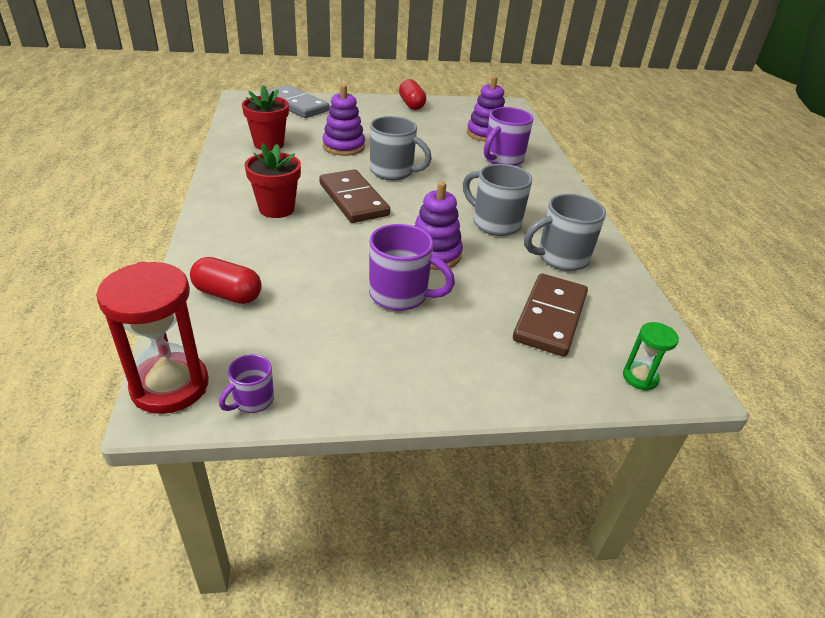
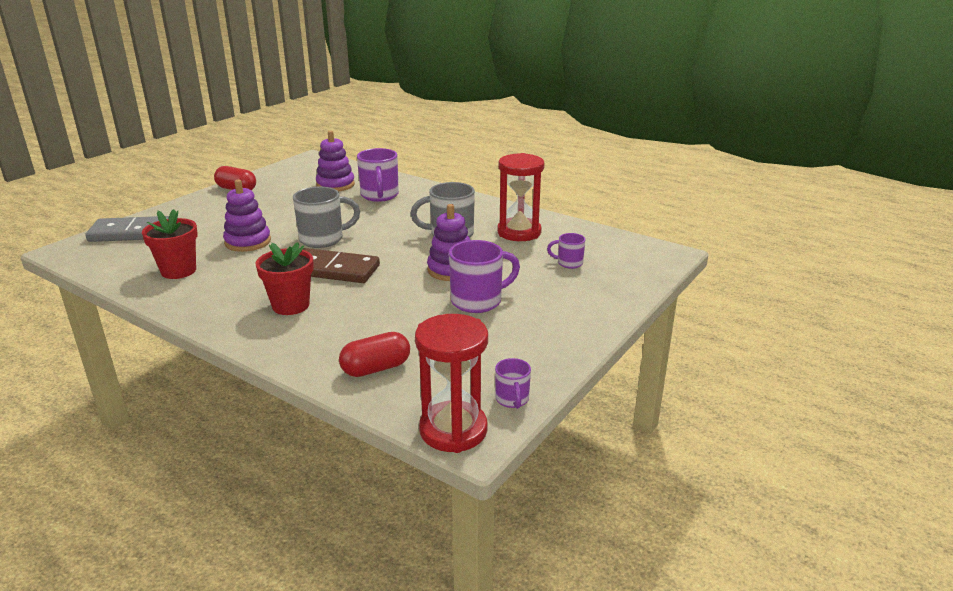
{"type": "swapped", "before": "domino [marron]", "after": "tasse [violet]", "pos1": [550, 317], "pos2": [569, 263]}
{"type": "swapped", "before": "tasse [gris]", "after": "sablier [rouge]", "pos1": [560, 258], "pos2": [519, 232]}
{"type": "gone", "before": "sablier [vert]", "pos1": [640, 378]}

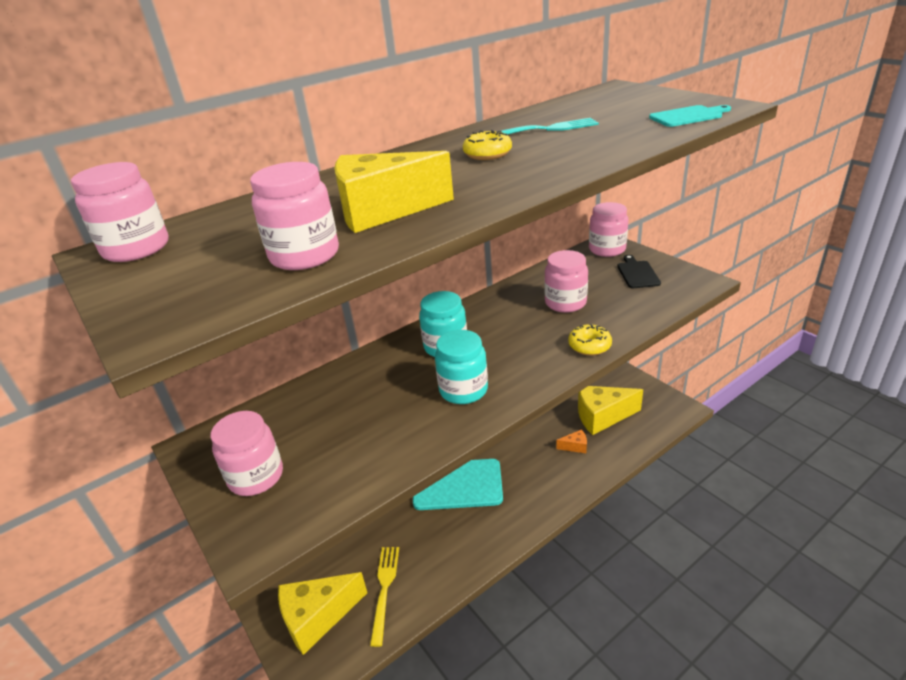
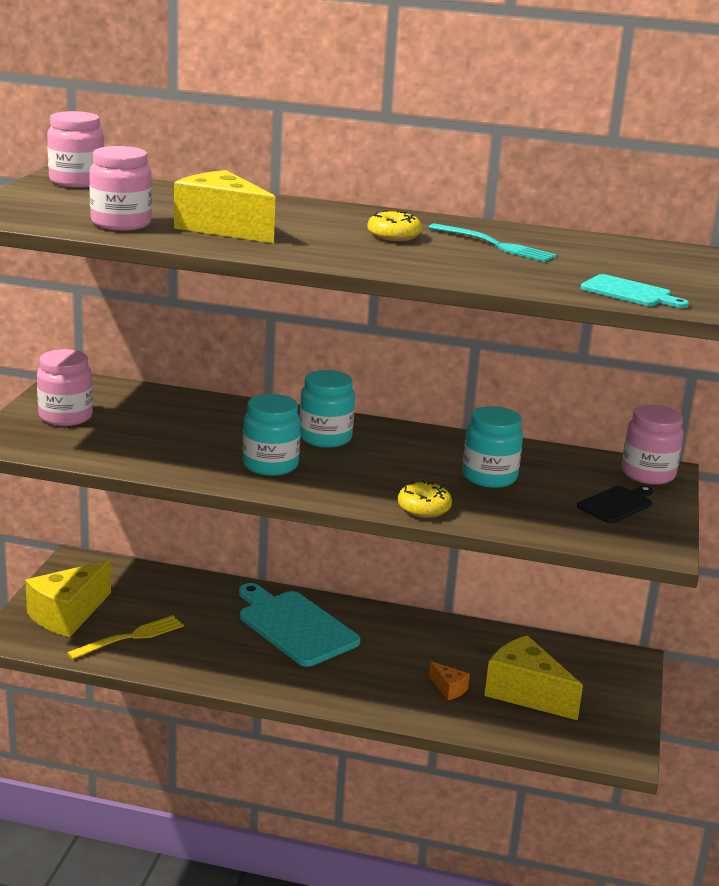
{"type": "rotated", "before": "fromage [jaune]", "pos1": [317, 618], "pos2": [68, 614], "turn": -75}
{"type": "repainted", "before": "bocal [rose]", "after": "bocal [turquoise]", "pos1": [565, 303], "pos2": [489, 477]}

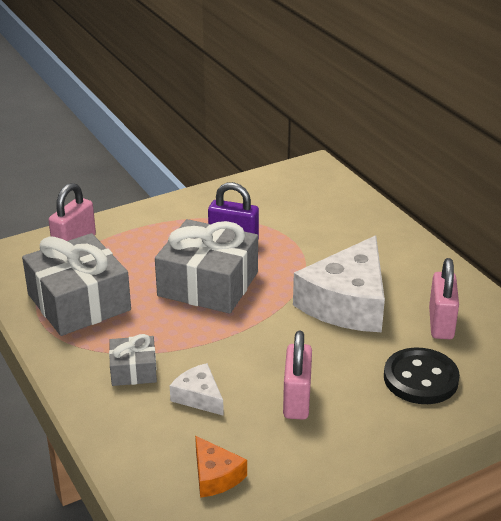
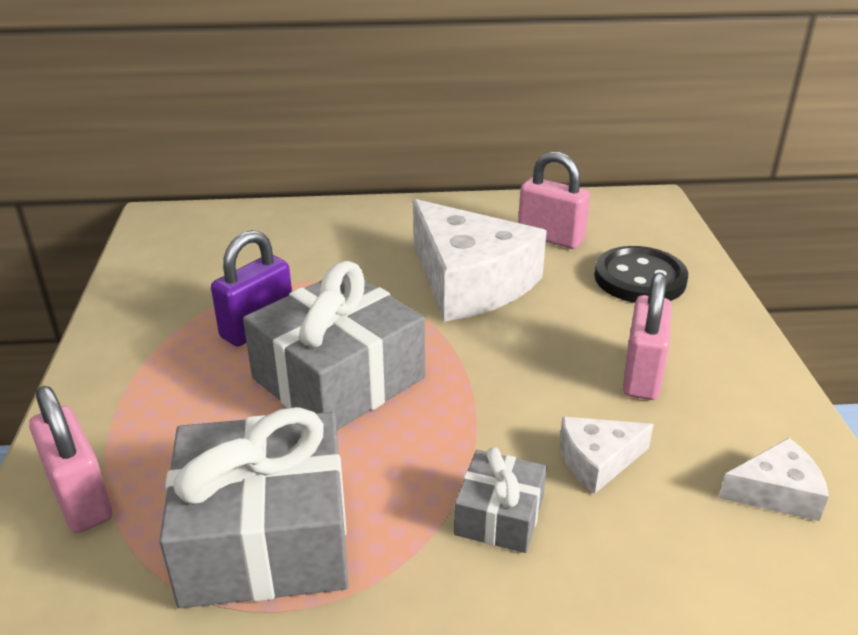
{"type": "repainted", "before": "fromage [orange]", "after": "fromage [blanc]", "pos1": [215, 476], "pos2": [776, 492]}
{"type": "rotated", "before": "cadenas [rose]", "pos1": [297, 400], "pos2": [642, 375], "turn": 75}

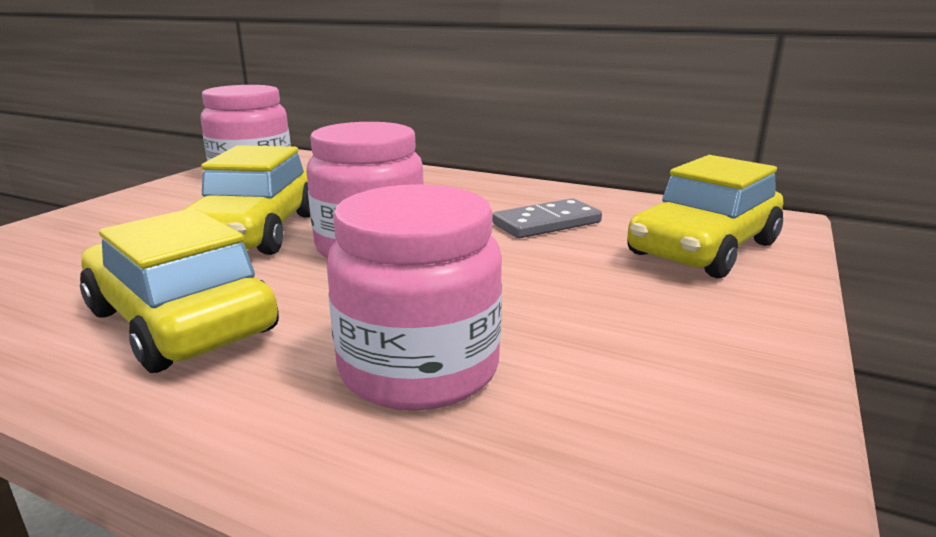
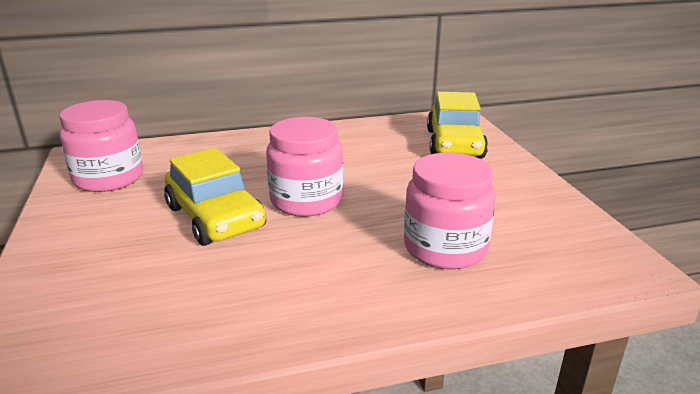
{"type": "gone", "before": "voiture [jaune]", "pos1": [181, 321]}
{"type": "gone", "before": "domino [gris]", "pos1": [546, 223]}

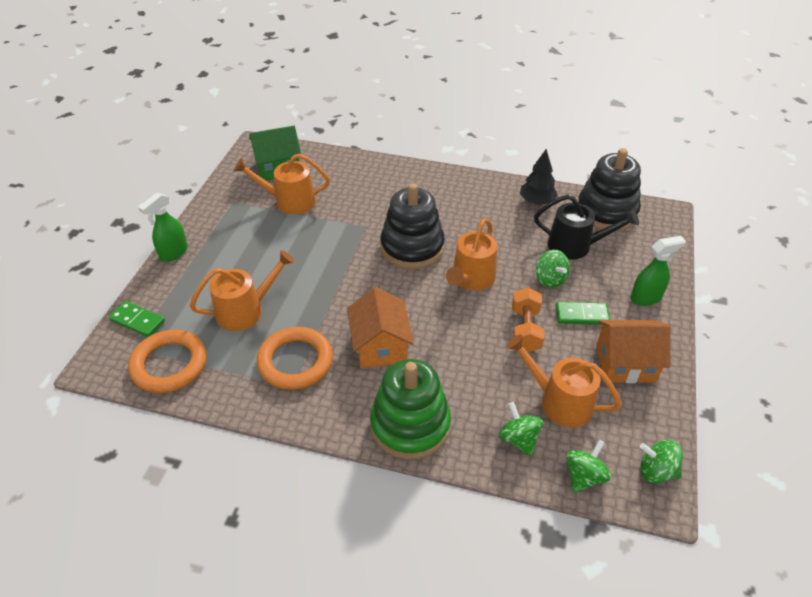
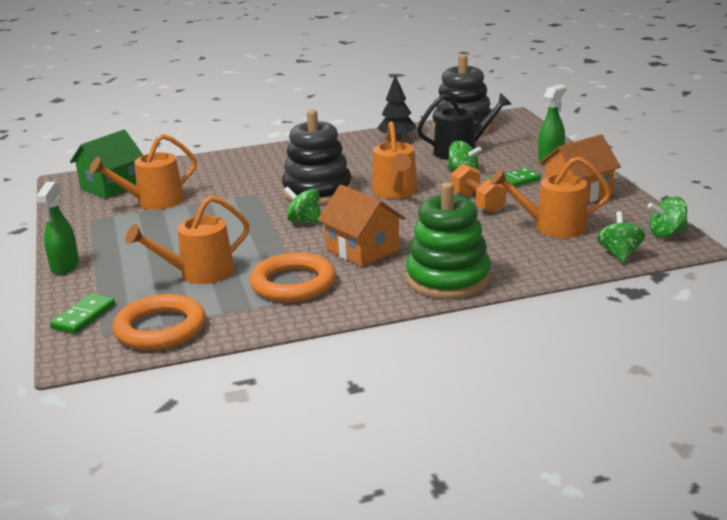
{"type": "rotated", "before": "domino [vert]", "pos1": [137, 320], "pos2": [83, 316], "turn": -60}
{"type": "rotated", "before": "arrosoir [orange]", "pos1": [246, 310], "pos2": [199, 273], "turn": -150}
{"type": "shifted", "before": "toupie [vert]", "pos1": [518, 439], "pos2": [304, 221]}

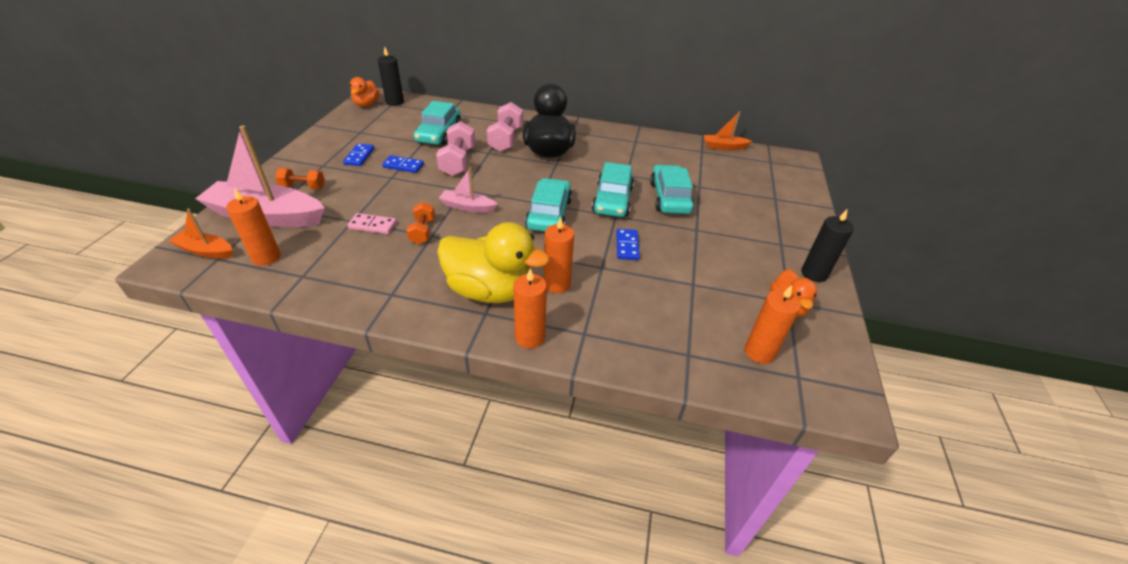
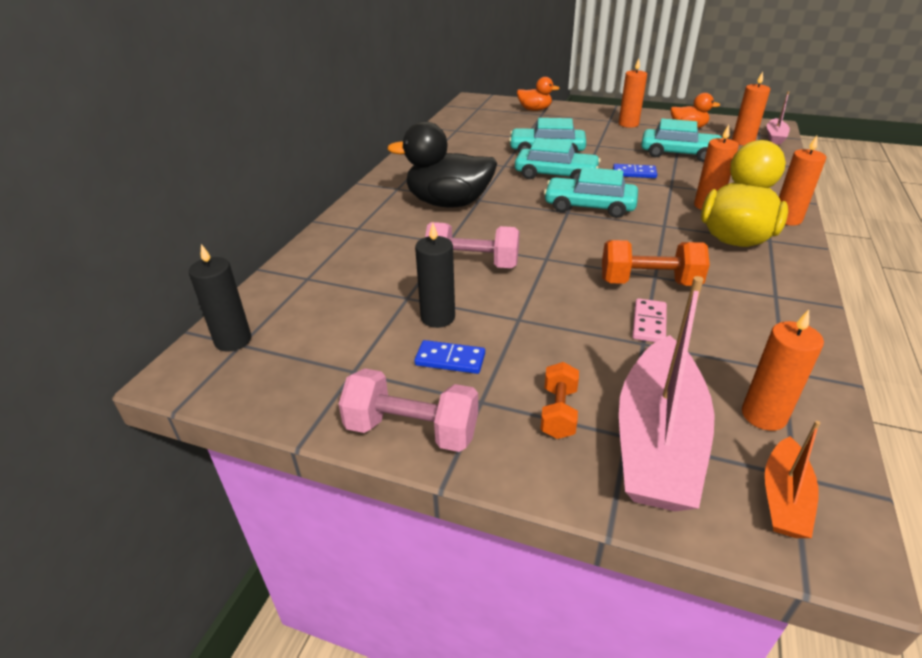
{"type": "shifted", "before": "canard [orange]", "pos1": [366, 104], "pos2": [534, 110]}
{"type": "gone", "before": "domino [bleu]", "pos1": [403, 166]}
{"type": "scaled", "before": "haltère [orange]", "pos1": [422, 231], "pos2": [649, 283], "scale": 1.62}
{"type": "shifted", "before": "voiture [turquoise]", "pos1": [439, 133], "pos2": [679, 153]}
{"type": "shifted", "before": "bateau [rose]", "pos1": [467, 207], "pos2": [775, 137]}
{"type": "shifted", "before": "haltère [rose]", "pos1": [506, 139], "pos2": [412, 430]}
{"type": "gone", "before": "bateau [orange]", "pos1": [724, 147]}
{"type": "shifted", "before": "bougie [noir]", "pos1": [814, 274], "pos2": [438, 317]}
{"type": "new", "after": "bougie [orange]", "pos2": [628, 124]}

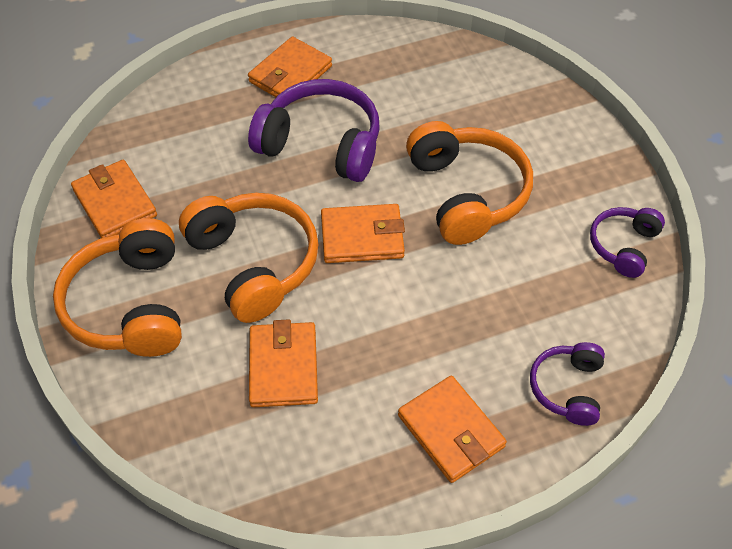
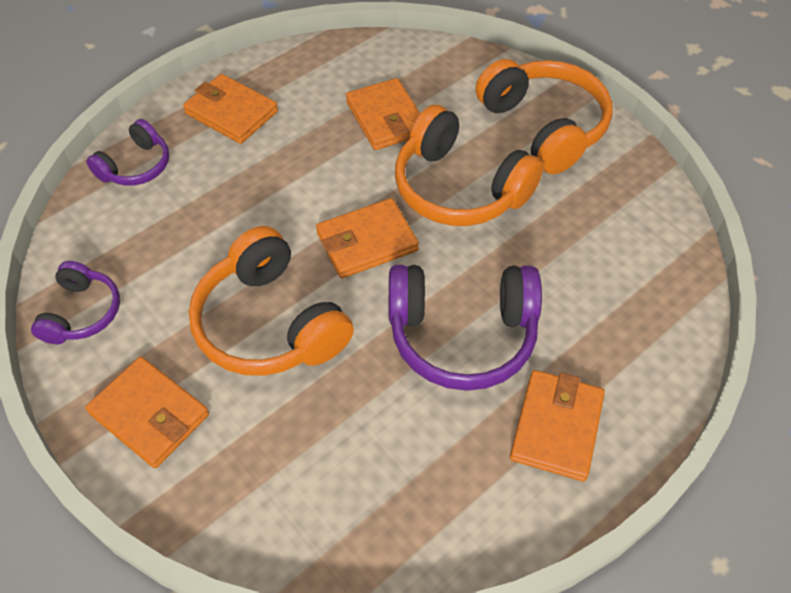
{"type": "shifted", "before": "portefeuille [orange]", "pos1": [115, 203], "pos2": [150, 414]}
{"type": "rotated", "before": "casque audio [violet]", "pos1": [567, 388], "pos2": [136, 166], "turn": 45}

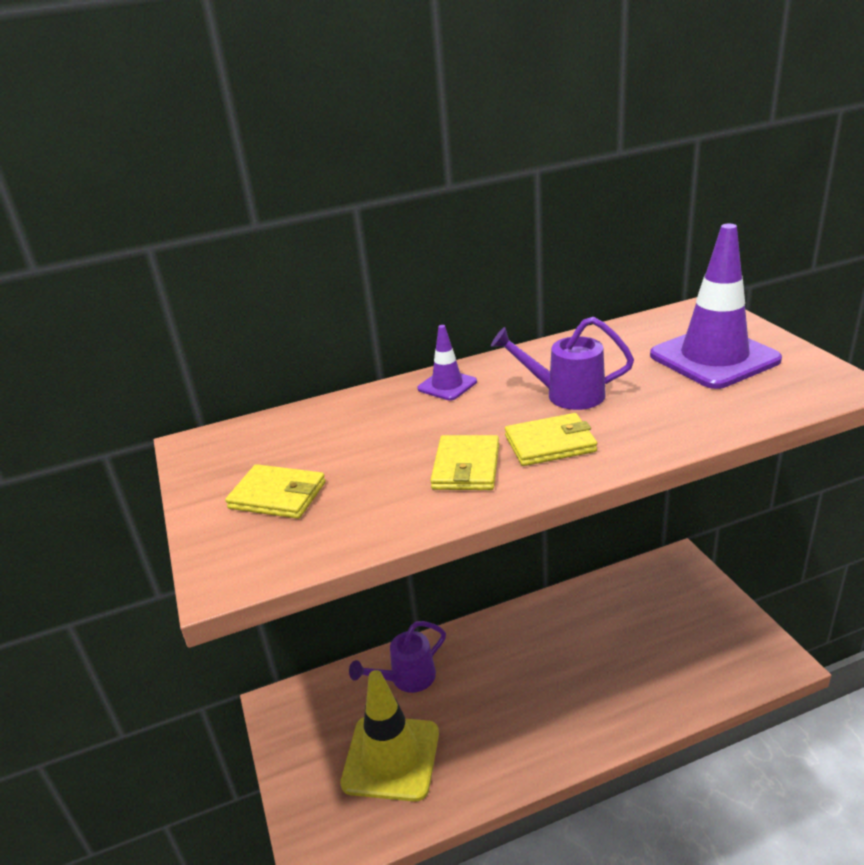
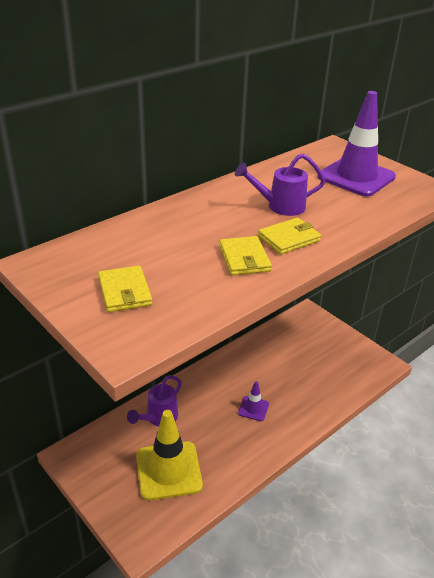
{"type": "rotated", "before": "portefeuille [jaune]", "pos1": [278, 495], "pos2": [125, 292], "turn": 75}
{"type": "shifted", "before": "cône de chantier [violet]", "pos1": [447, 385], "pos2": [253, 408]}

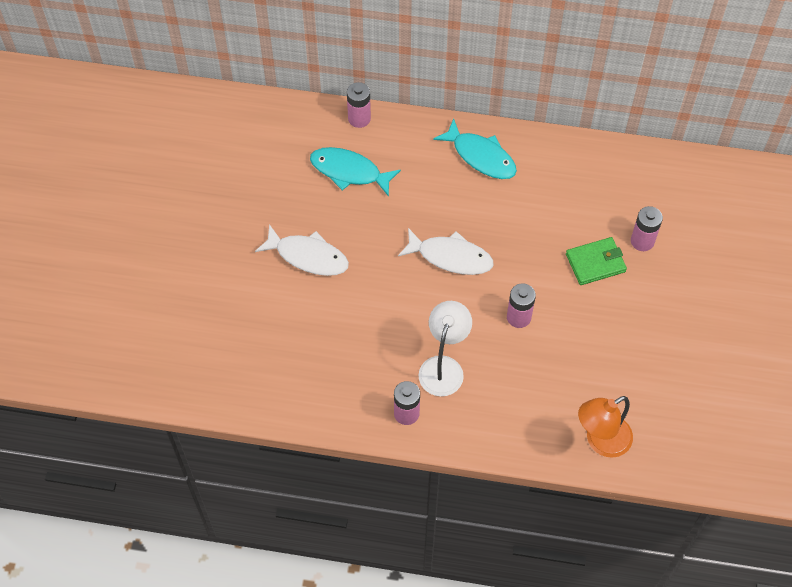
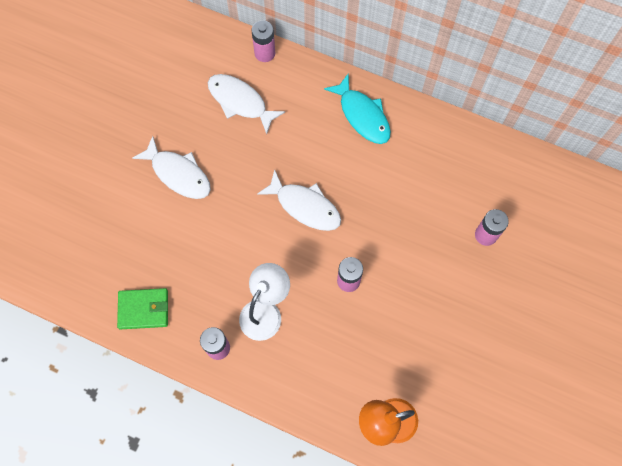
{"type": "repainted", "before": "poisson [turquoise]", "after": "poisson [blanc]", "pos1": [349, 172], "pos2": [240, 102]}
{"type": "shifted", "before": "portefeuille [vert]", "pos1": [595, 263], "pos2": [143, 309]}

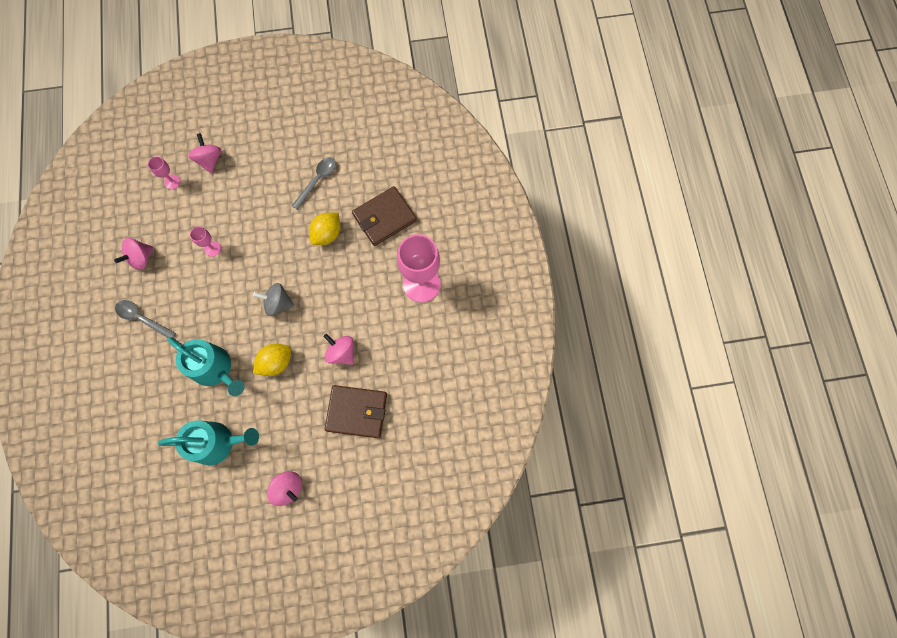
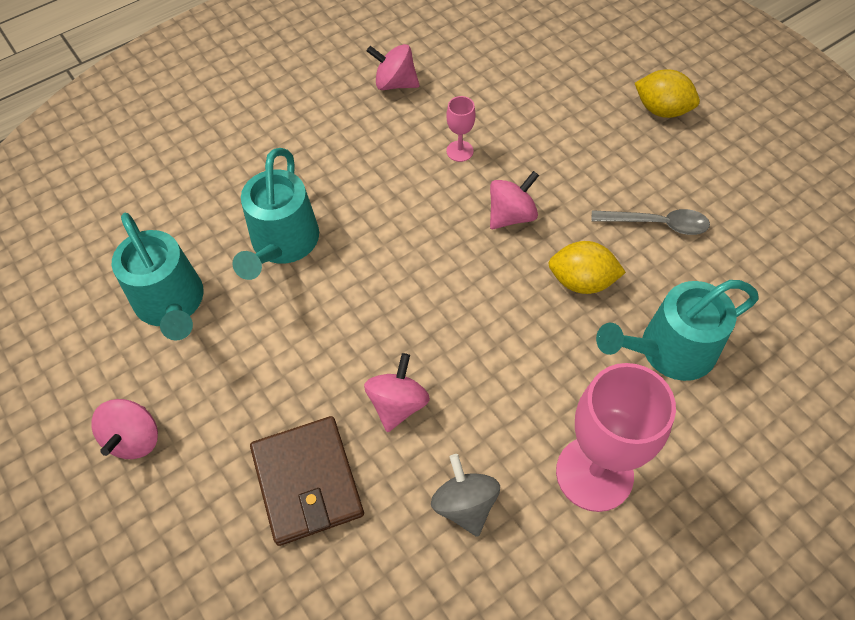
{"type": "gone", "before": "cuillère [gris]", "pos1": [142, 318]}
{"type": "gone", "before": "verre à pied [rose]", "pos1": [172, 182]}
{"type": "shifted", "before": "toupie [rose]", "pos1": [209, 160], "pos2": [511, 215]}
{"type": "shifted", "before": "toupie [gris]", "pos1": [278, 303], "pos2": [465, 504]}
{"type": "shifted", "before": "citron [jaune]", "pos1": [276, 362], "pos2": [661, 110]}
{"type": "swapped", "before": "portefeuille [marron]", "after": "arrosoir [turquoise]", "pos1": [384, 217], "pos2": [669, 350]}

